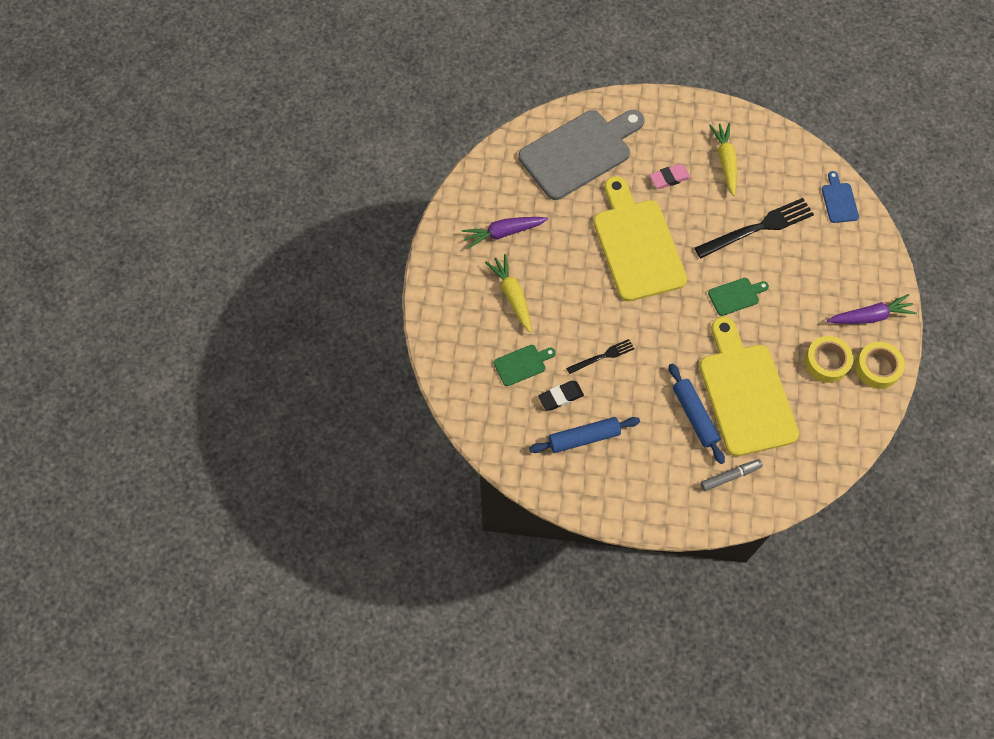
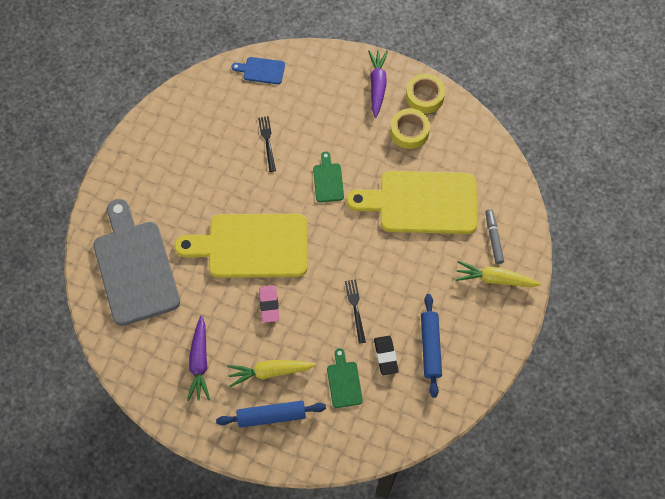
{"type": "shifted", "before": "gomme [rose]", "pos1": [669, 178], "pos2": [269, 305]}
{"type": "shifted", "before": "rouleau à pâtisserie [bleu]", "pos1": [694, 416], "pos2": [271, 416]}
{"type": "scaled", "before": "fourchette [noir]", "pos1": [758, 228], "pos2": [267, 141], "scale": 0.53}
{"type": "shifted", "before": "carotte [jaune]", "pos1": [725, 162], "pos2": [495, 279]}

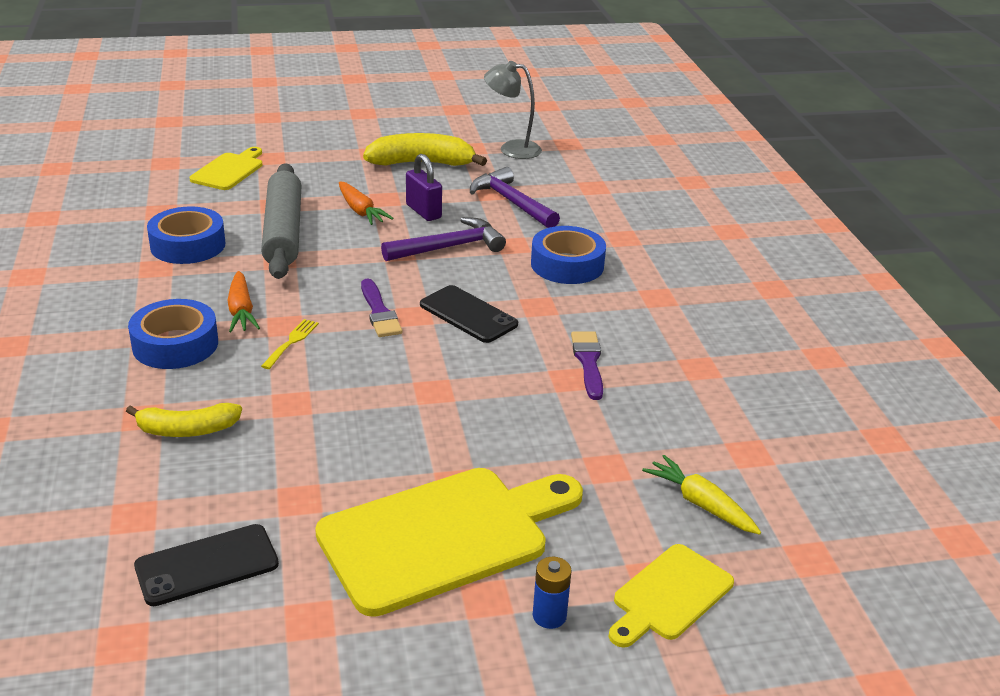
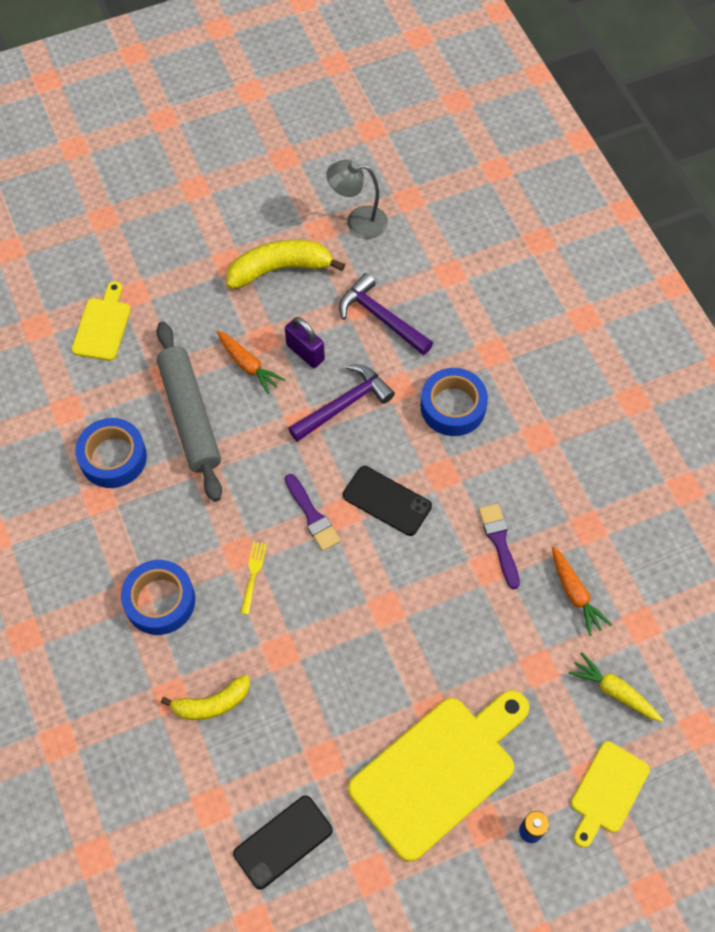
{"type": "shifted", "before": "carotte [orange]", "pos1": [241, 310], "pos2": [575, 594]}

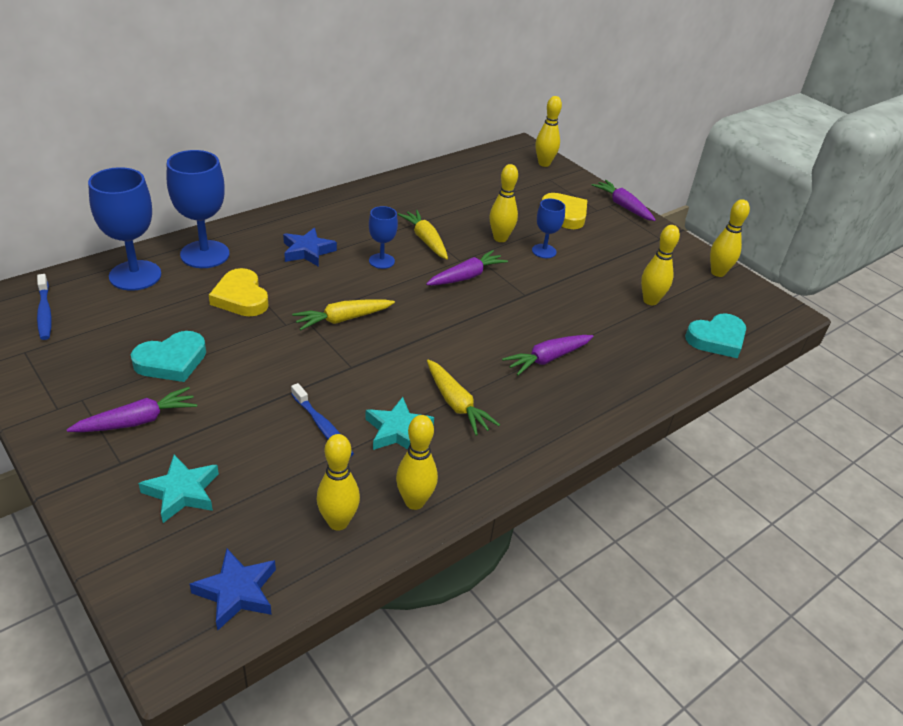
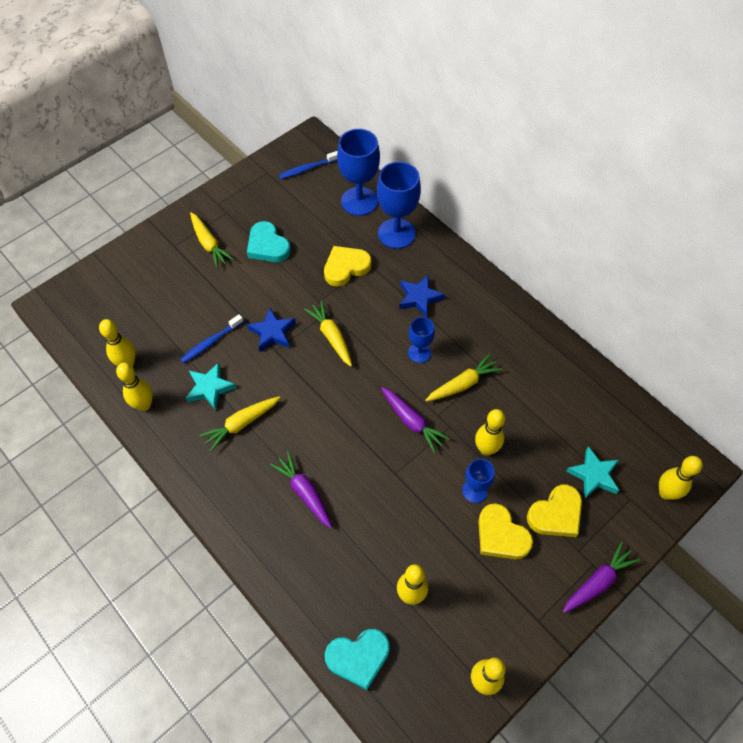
{"type": "repainted", "before": "carotte [violet]", "after": "carotte [jaune]", "pos1": [138, 421], "pos2": [209, 244]}
{"type": "shifted", "before": "étoile [turquoise]", "pos1": [182, 492], "pos2": [594, 475]}
{"type": "shifted", "before": "étoile [bleu]", "pos1": [237, 592], "pos2": [272, 332]}
{"type": "rotated", "before": "cœur [turquoise]", "pos1": [717, 339], "pos2": [358, 658], "turn": -75}
{"type": "new", "after": "cœur [jaune]", "pos2": [501, 535]}

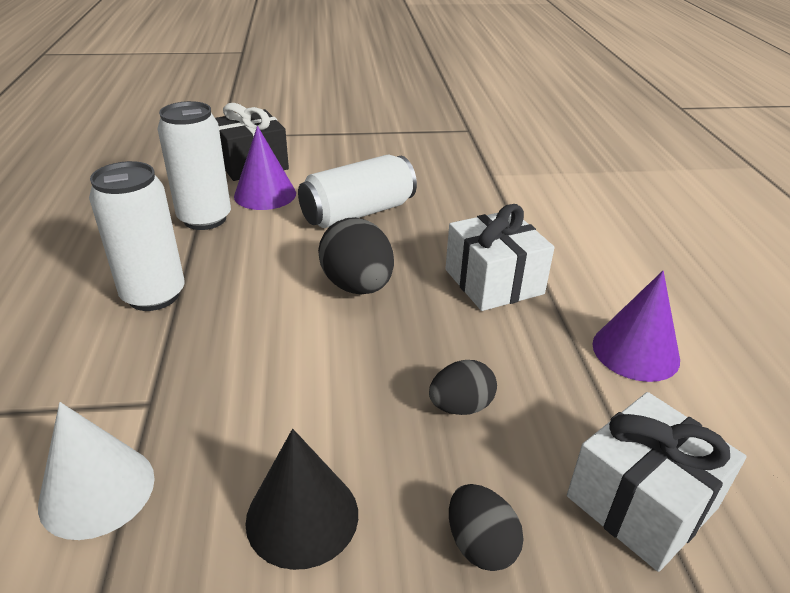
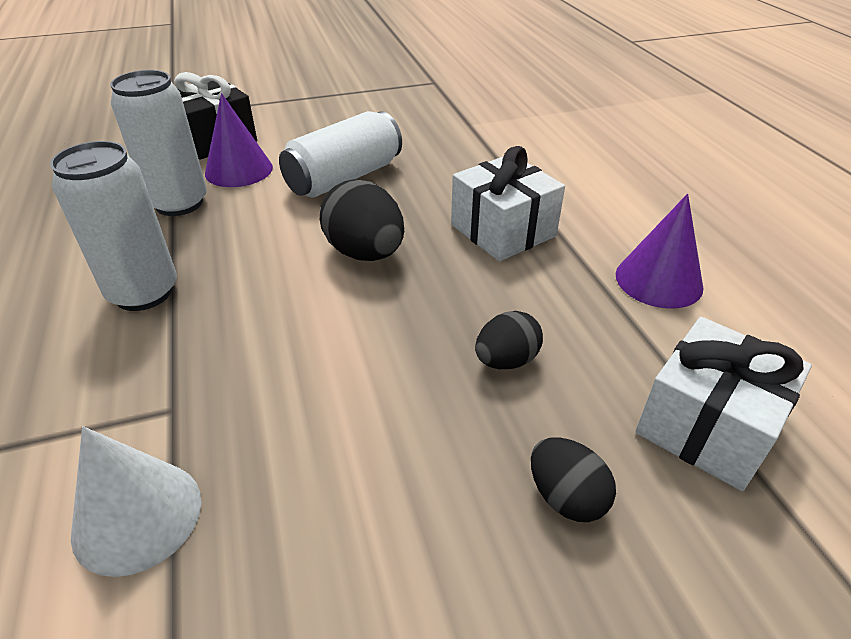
{"type": "gone", "before": "cône [noir]", "pos1": [302, 516]}

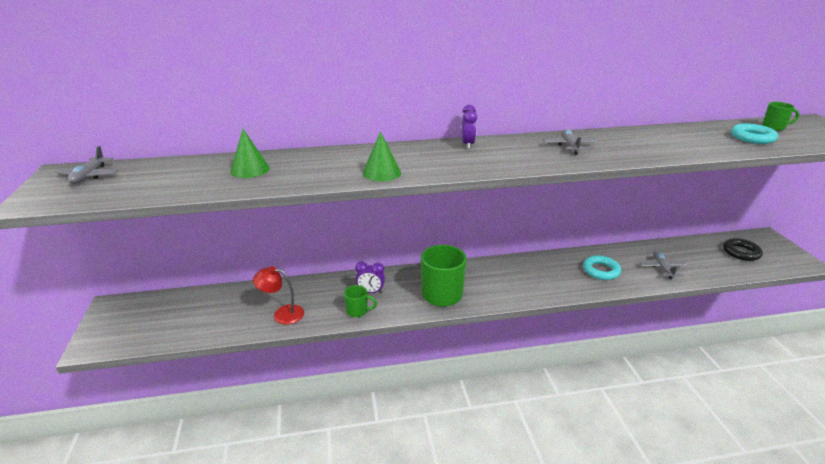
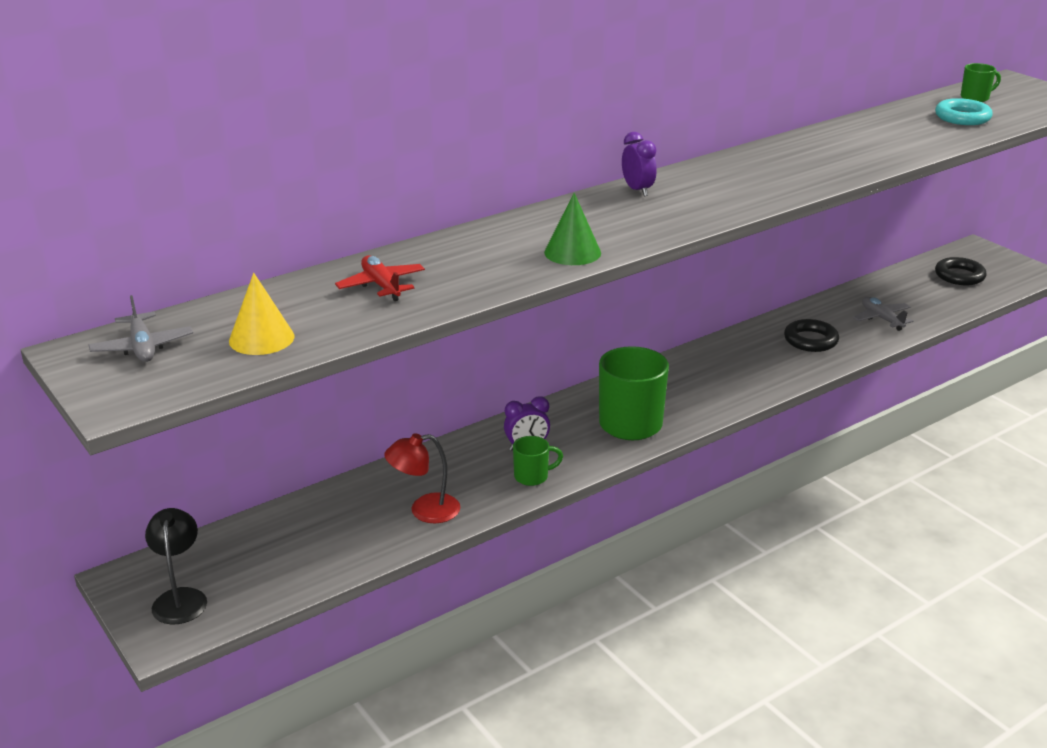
{"type": "swapped", "before": "cône [vert]", "after": "avion [rouge]", "pos1": [250, 169], "pos2": [381, 286]}
{"type": "gone", "before": "avion [gris]", "pos1": [569, 146]}
{"type": "repainted", "before": "anneau [turquoise]", "after": "anneau [noir]", "pos1": [601, 271], "pos2": [810, 340]}
{"type": "new", "after": "lampe [noir]", "pos2": [180, 598]}
{"type": "new", "after": "cône [jaune]", "pos2": [261, 338]}

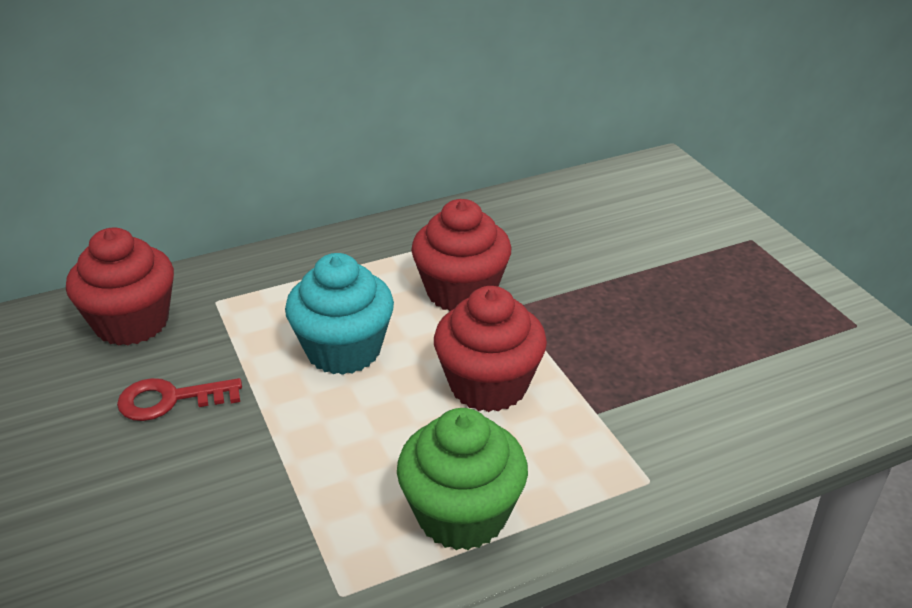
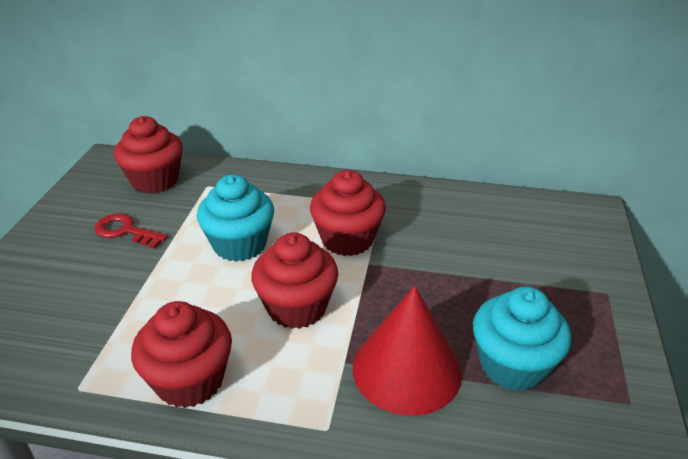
{"type": "repainted", "before": "muffin [vert]", "after": "muffin [rouge]", "pos1": [462, 515], "pos2": [190, 380]}
{"type": "new", "after": "cône [rouge]", "pos2": [407, 369]}
{"type": "new", "after": "muffin [turquoise]", "pos2": [512, 365]}

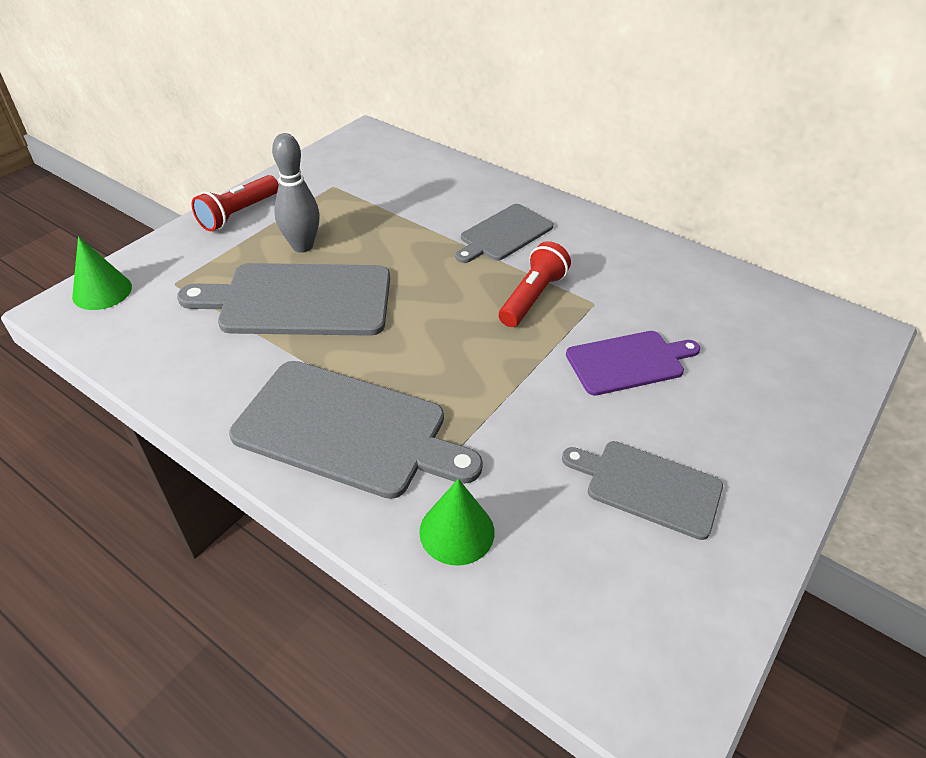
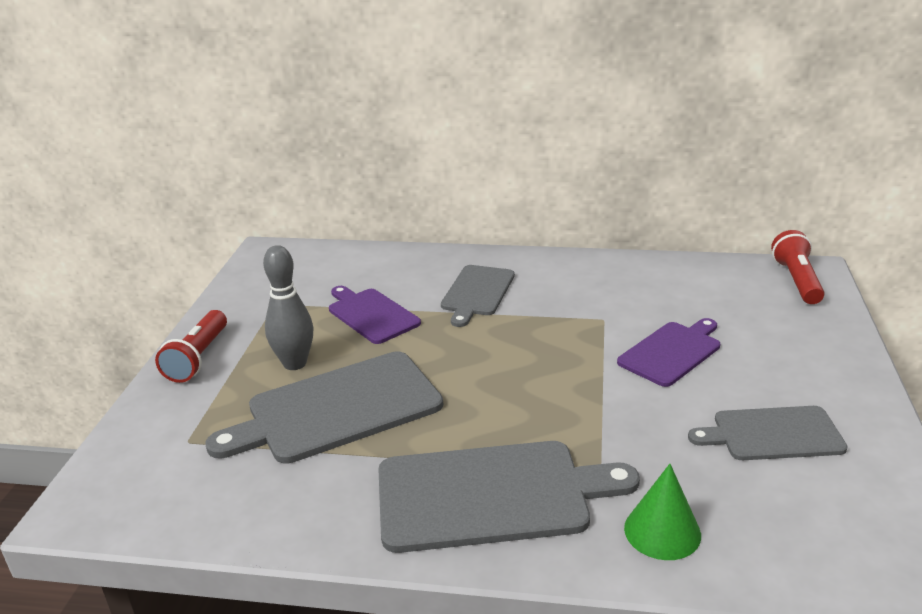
{"type": "gone", "before": "cône [vert]", "pos1": [102, 291]}
{"type": "shifted", "before": "lampe de poche [rouge]", "pos1": [532, 297], "pos2": [797, 281]}
{"type": "new", "after": "planche à découper [violet]", "pos2": [371, 314]}

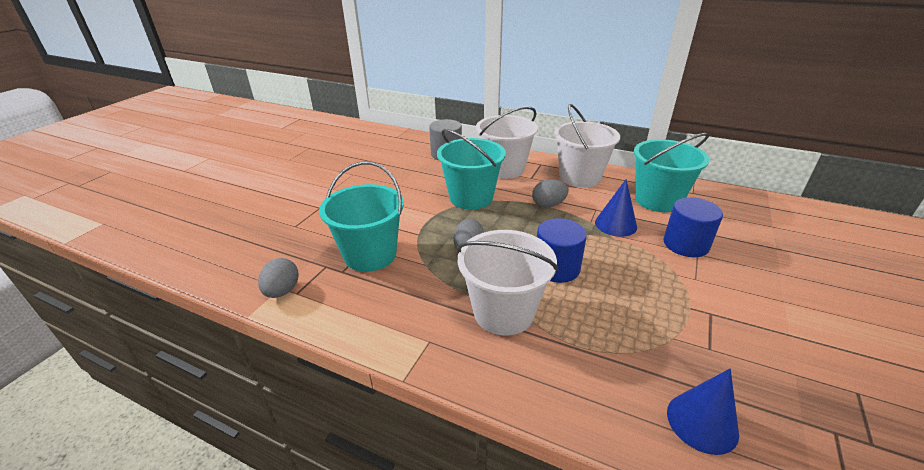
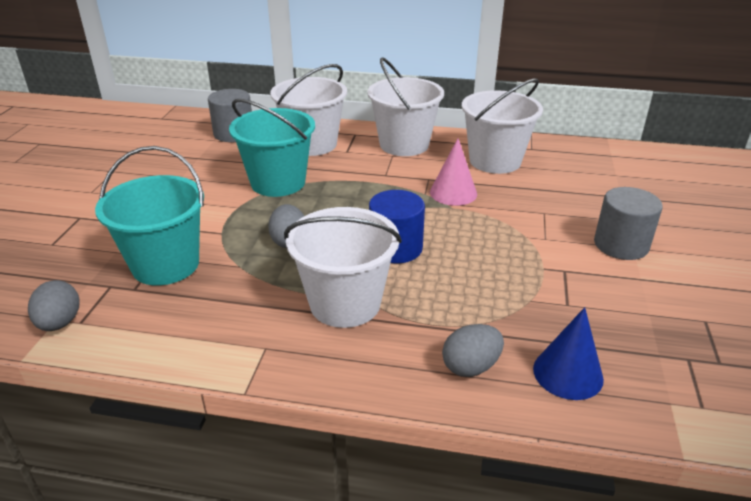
{"type": "shifted", "before": "œuf [gris]", "pos1": [548, 205], "pos2": [470, 367]}
{"type": "repainted", "before": "cône [bleu]", "after": "cône [rose]", "pos1": [615, 224], "pos2": [453, 193]}
{"type": "repainted", "before": "seau [turquoise]", "after": "seau [blanc]", "pos1": [657, 200], "pos2": [495, 161]}
{"type": "gone", "before": "cylindre [bleu]", "pos1": [685, 244]}
{"type": "new", "after": "cylindre [gris]", "pos2": [621, 245]}

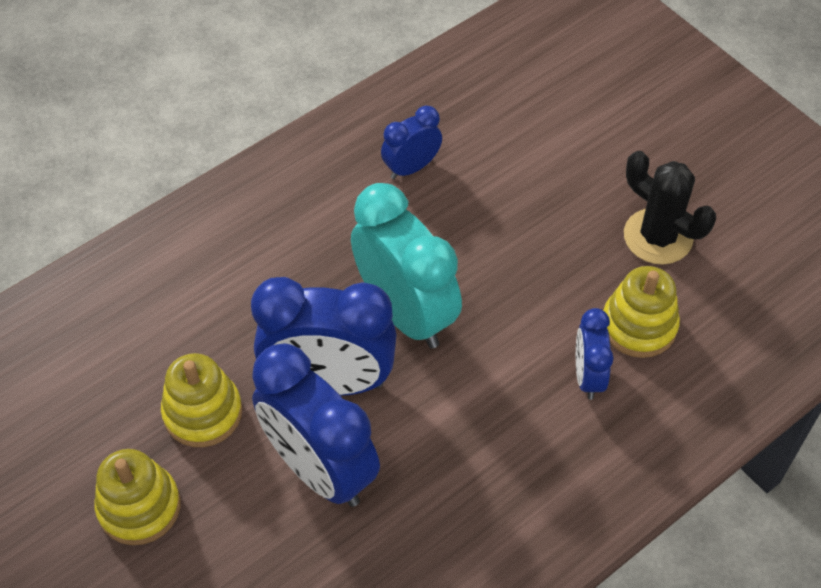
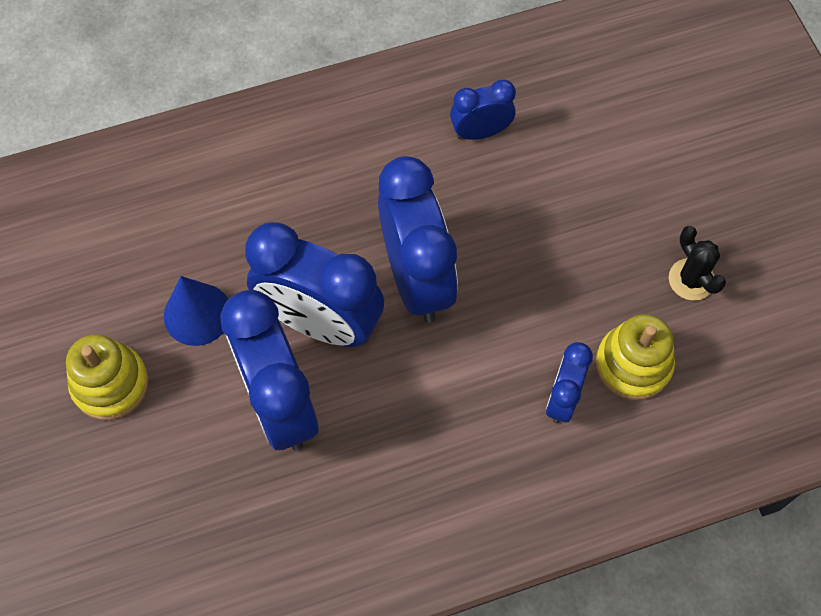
{"type": "swapped", "before": "jouet à empiler [jaune]", "after": "cône [bleu]", "pos1": [203, 412], "pos2": [197, 314]}
{"type": "repainted", "before": "réveil [turquoise]", "after": "réveil [bleu]", "pos1": [406, 313], "pos2": [417, 278]}
{"type": "scaled", "before": "cactus [noir]", "pos1": [658, 237], "pos2": [691, 279], "scale": 0.65}

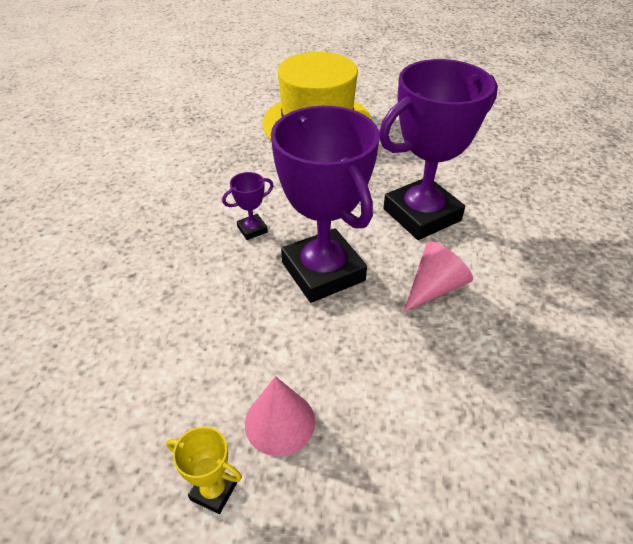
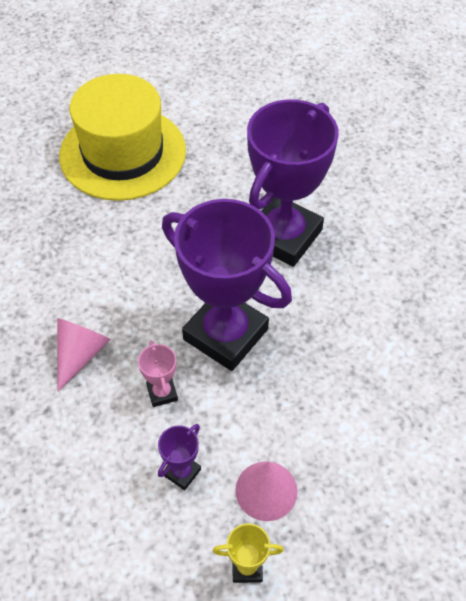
{"type": "shifted", "before": "trophée [violet]", "pos1": [252, 229], "pos2": [182, 472]}
{"type": "shifted", "before": "cône [rose]", "pos1": [434, 288], "pos2": [80, 354]}
{"type": "new", "after": "trophée [rose]", "pos2": [162, 393]}

